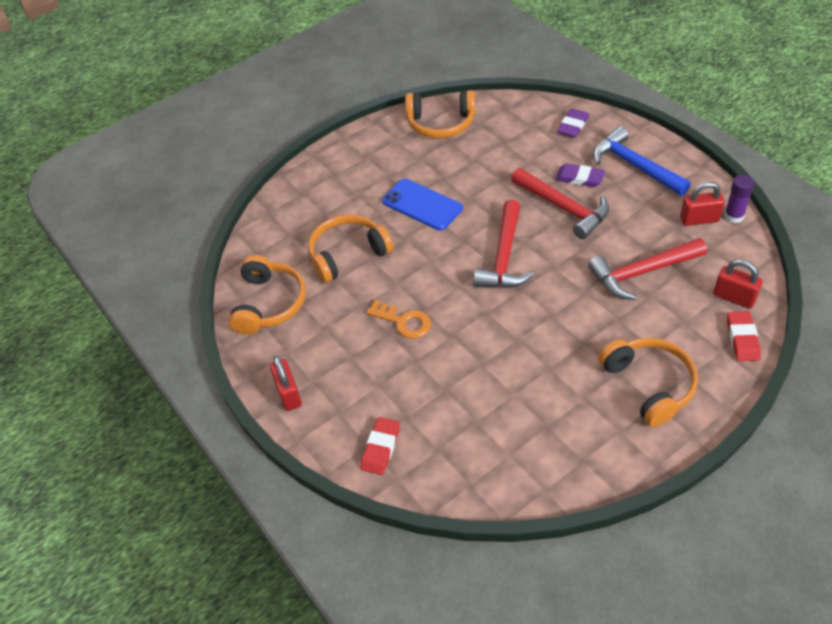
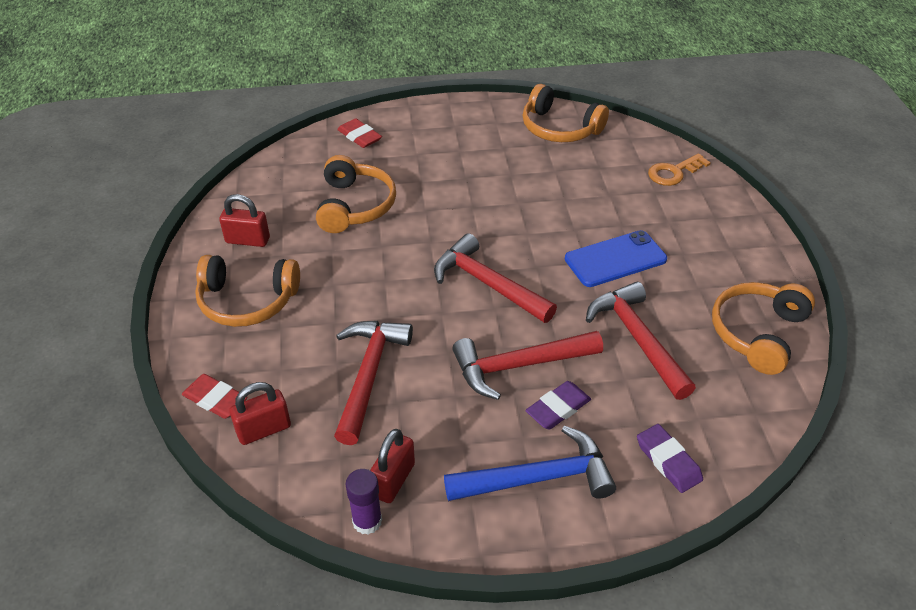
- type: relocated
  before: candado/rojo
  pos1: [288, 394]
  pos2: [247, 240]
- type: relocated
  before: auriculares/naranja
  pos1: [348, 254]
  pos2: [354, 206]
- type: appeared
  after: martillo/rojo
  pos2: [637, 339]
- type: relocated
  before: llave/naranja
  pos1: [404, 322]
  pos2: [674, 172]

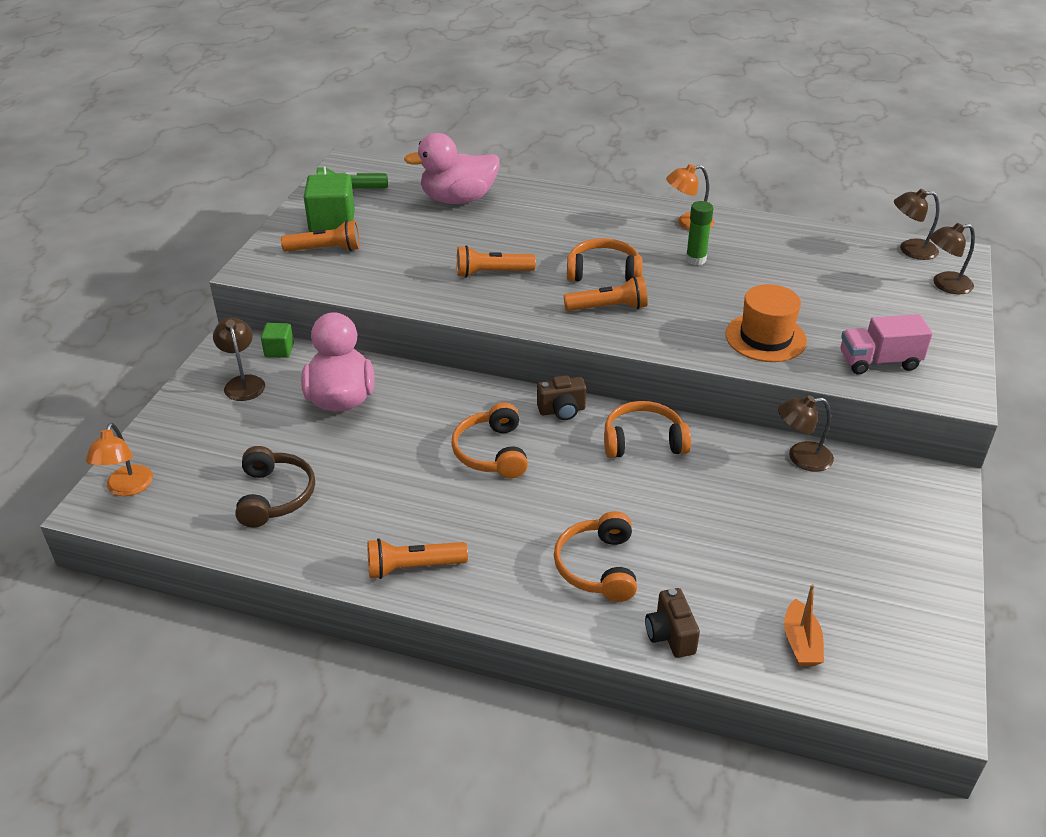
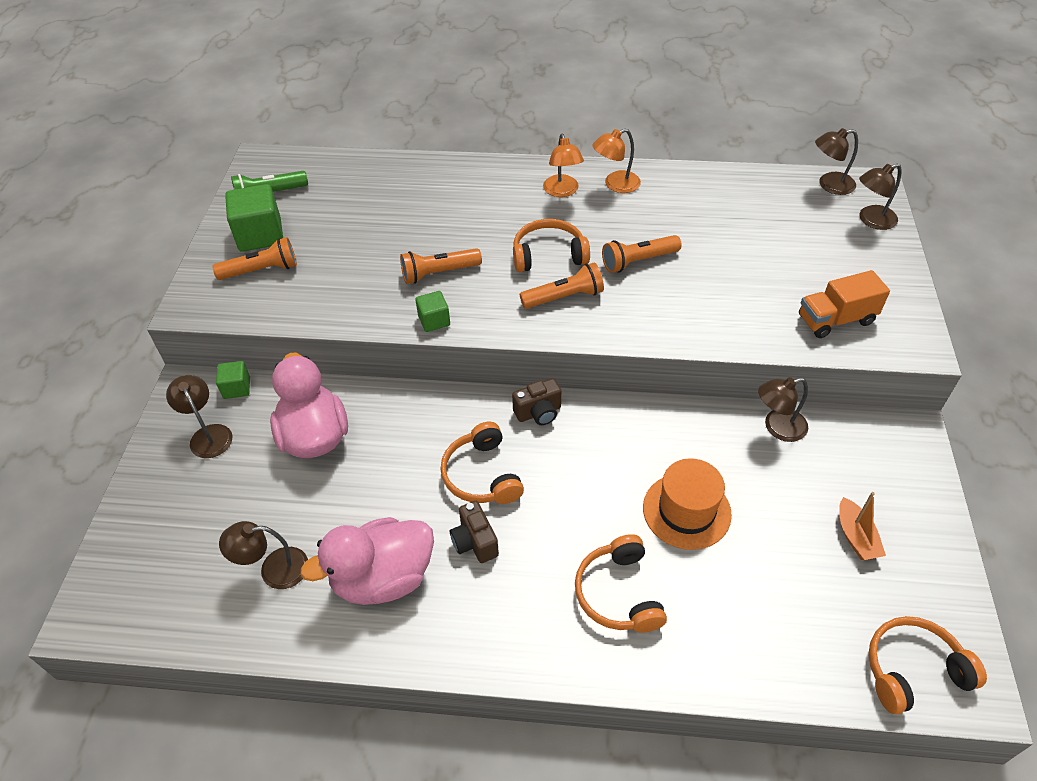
- type: exchanged
  before: auriculares/marrón
  after: lámpara/marrón
  pos1: [275, 496]
  pos2: [274, 569]
- type: relocated
  before: pato/rosa
  pos1: [458, 199]
  pos2: [383, 578]
- type: appeared
  after: cubo/verde
  pos2: [434, 320]
- type: relocated
  before: cámara/marrón
  pos1: [670, 635]
  pos2: [474, 542]
- type: relocated
  before: lámpara/naranja
  pos1: [127, 488]
  pos2: [562, 191]
- type: relocated
  before: lámpara de mano/naranja
  pos1: [413, 567]
  pos2: [638, 261]
- type: relocated
  before: sombrero/naranja
  pos1: [765, 338]
  pos2: [686, 511]
- type: colour
  before: camión/rosa
  after: camión/naranja
  pos1: [879, 362]
  pos2: [835, 320]
- type: relocated
  before: barco/naranja
  pos1: [801, 643]
  pos2: [855, 537]
- type: relocated
  before: auriculares/naranja
  pos1: [643, 441]
  pos2: [912, 670]
- type: missing
  before: barra de pegamento/verde
  pos1: [695, 259]

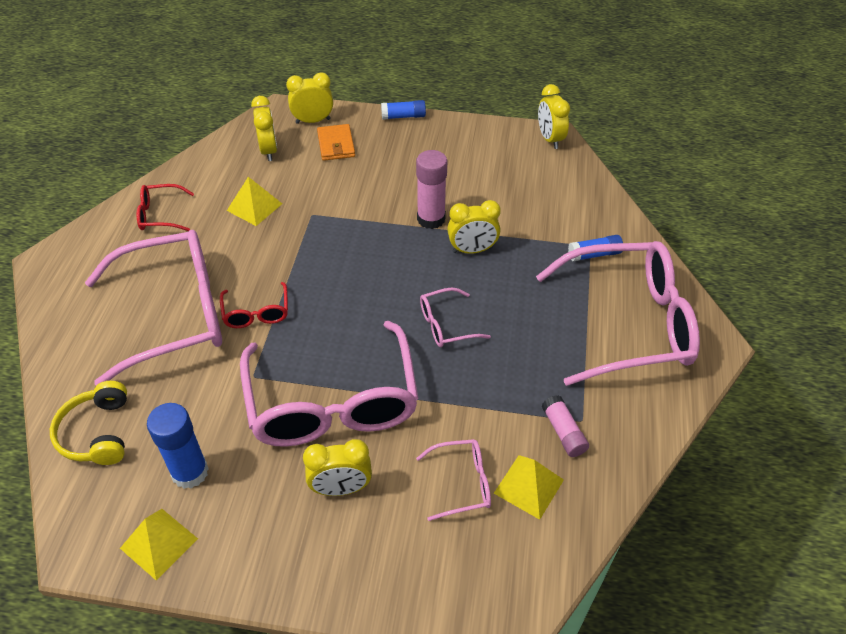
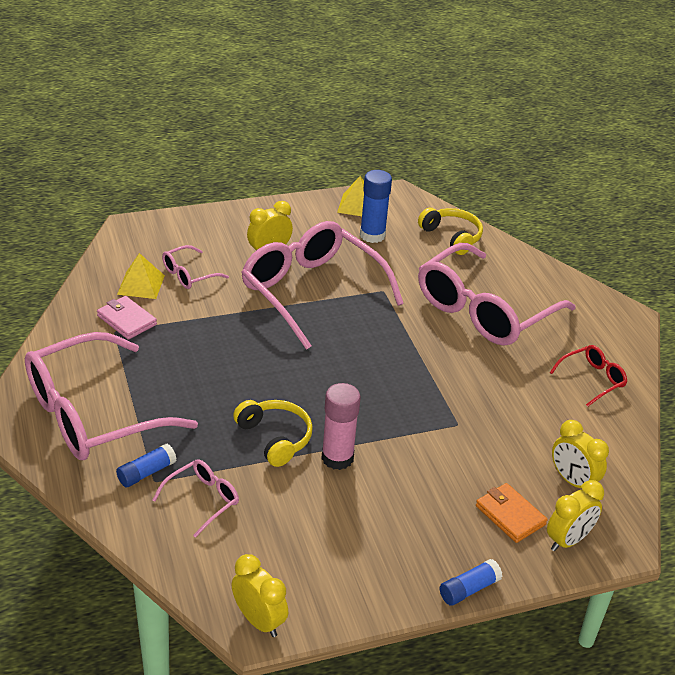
- type: exchanged
  before: barra de pegamento/rosa
  after: cartera/rosa
  pos1: [563, 432]
  pos2: [126, 320]
- type: relocated
  before: gafas/rosa
  pos1: [446, 325]
  pos2: [203, 500]
- type: exchanged
  before: despertador/amarillo
  after: auriculares/amarillo
  pos1: [472, 250]
  pos2: [275, 438]
- type: missing
  before: gafas/rojo
  pos1: [256, 313]
- type: missing
  before: pirámide/amarillo
  pos1: [254, 207]

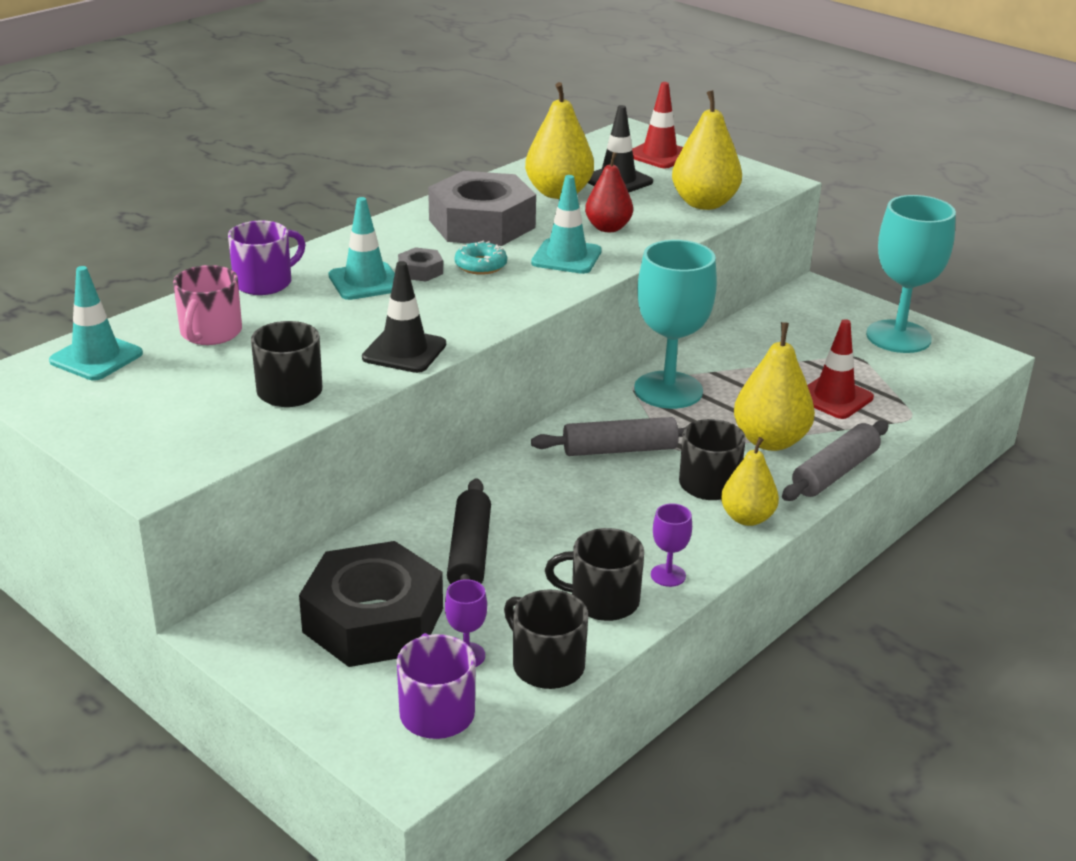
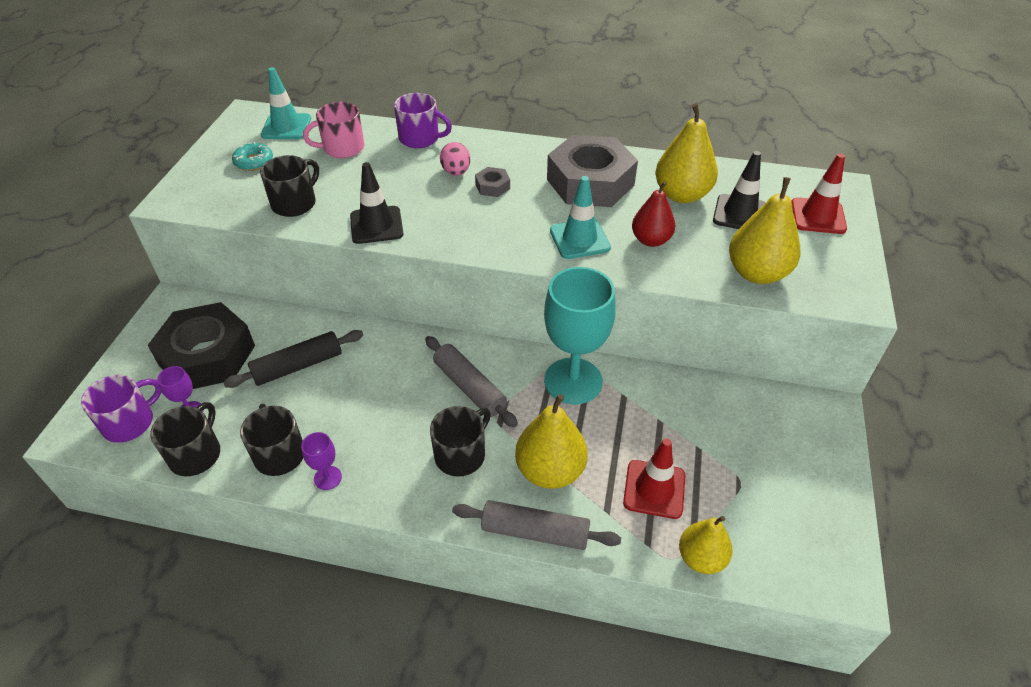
- type: relocated
  before: rosquilla/turquesa
  pos1: [480, 265]
  pos2: [254, 162]
- type: exchanged
  before: cono de tráfico/turquesa
  after: huevo/rosa
  pos1: [365, 282]
  pos2: [456, 172]
- type: relocated
  before: pera/amarillo
  pos1: [747, 518]
  pos2: [701, 558]
- type: missing
  before: copa/turquesa
  pos1: [898, 337]

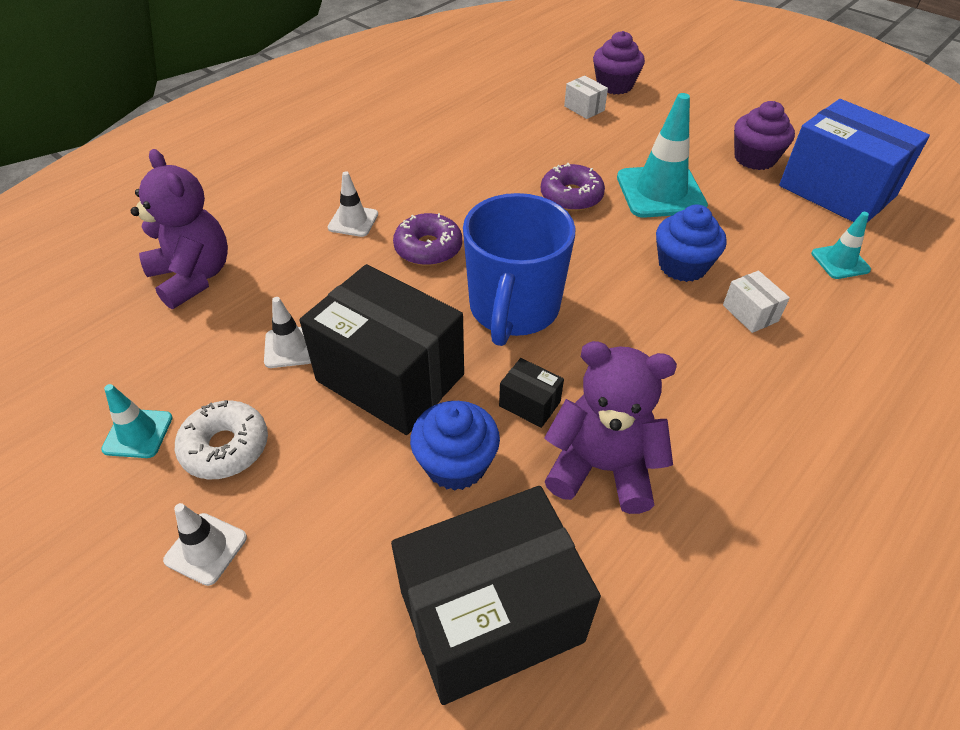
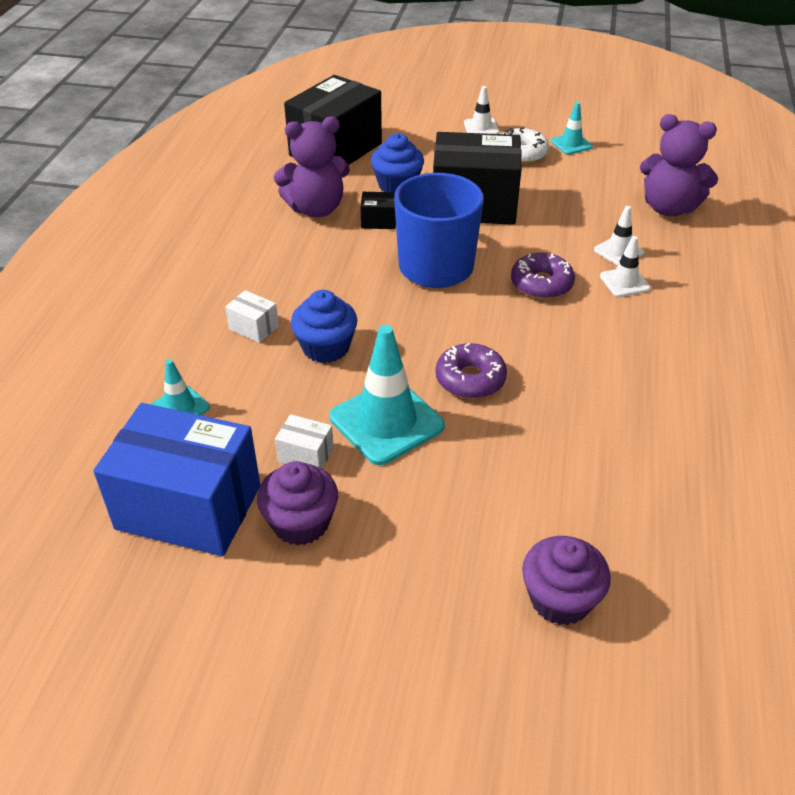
- type: relocated
  before: caja/blanco
  pos1: [584, 108]
  pos2: [306, 455]
- type: relocated
  before: cono de tráfico/blanco
  pos1: [290, 347]
  pos2: [618, 251]

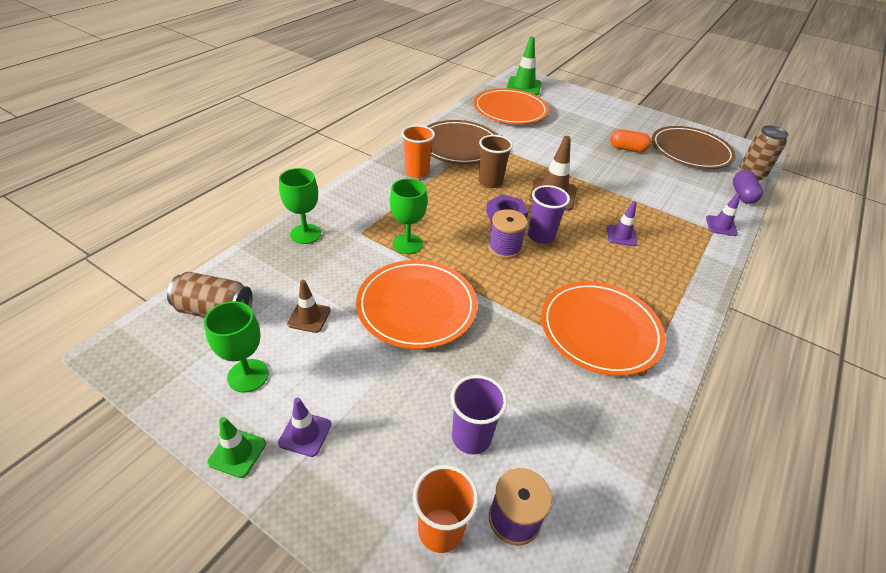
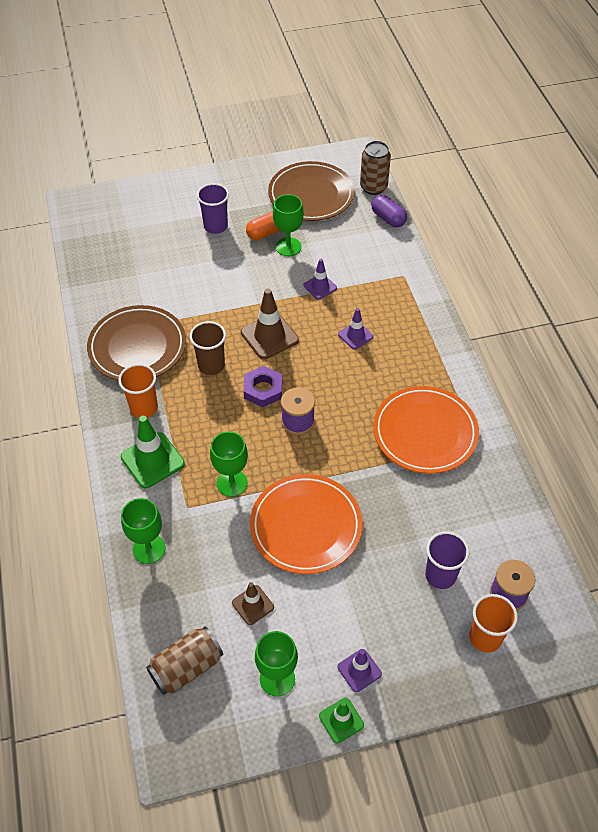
- type: relocated
  before: cono de tráfico/verde
  pos1: [523, 86]
  pos2: [152, 460]
- type: relocated
  before: vaso/morado
  pos1: [541, 236]
  pos2: [215, 226]
- type: appeared
  after: copa/verde
  pos2: [288, 247]
- type: relocated
  before: cono de tráfico/morado
  pos1: [721, 226]
  pos2: [320, 287]
- type: missing
  before: plato/naranja
  pos1: [510, 110]

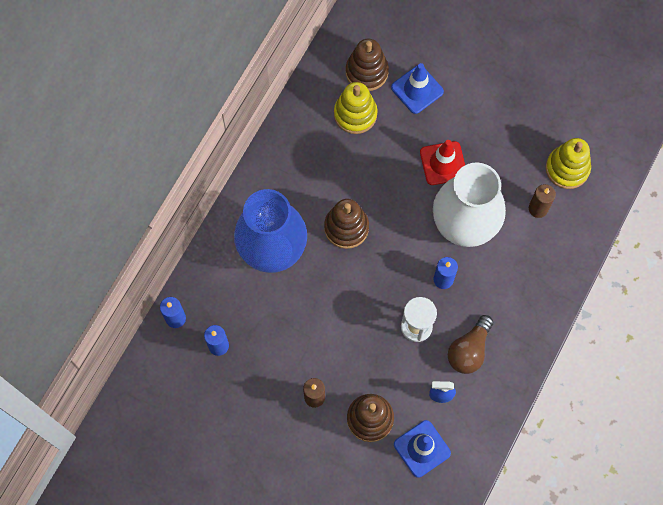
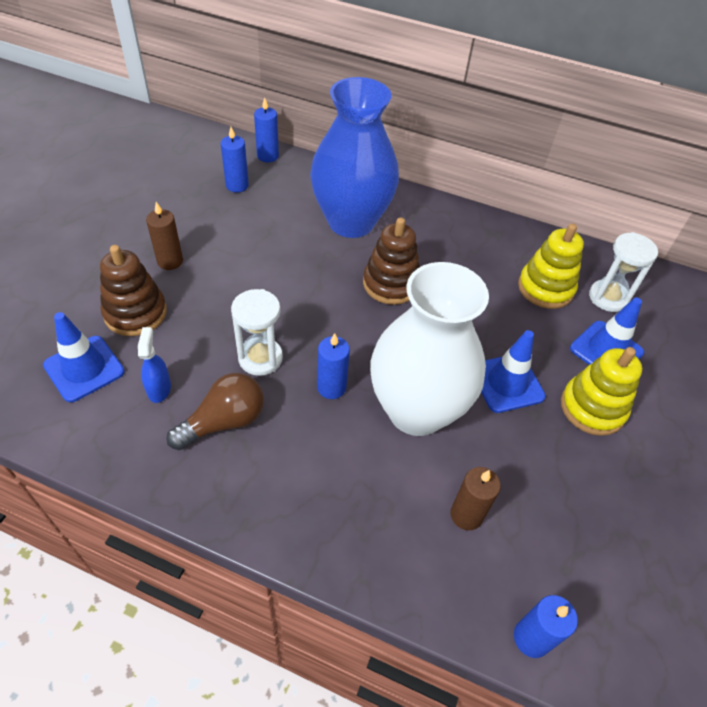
- type: spun
  before: bombilla/marrón
  pos1: [469, 350]
  pos2: [224, 422]
  turn: 120
- type: colour
  before: cono de tráfico/rojo
  after: cono de tráfico/azul
  pos1: [443, 163]
  pos2: [507, 383]
- type: appeared
  after: vela/azul
  pos2: [531, 638]
- type: relocated
  before: juguete apilable/amarillo
  pos1: [567, 168]
  pos2: [592, 408]
- type: exchanged
  before: juguete apilable/marrón
  after: reloj de arena/blanco
  pos1: [366, 72]
  pos2: [608, 297]

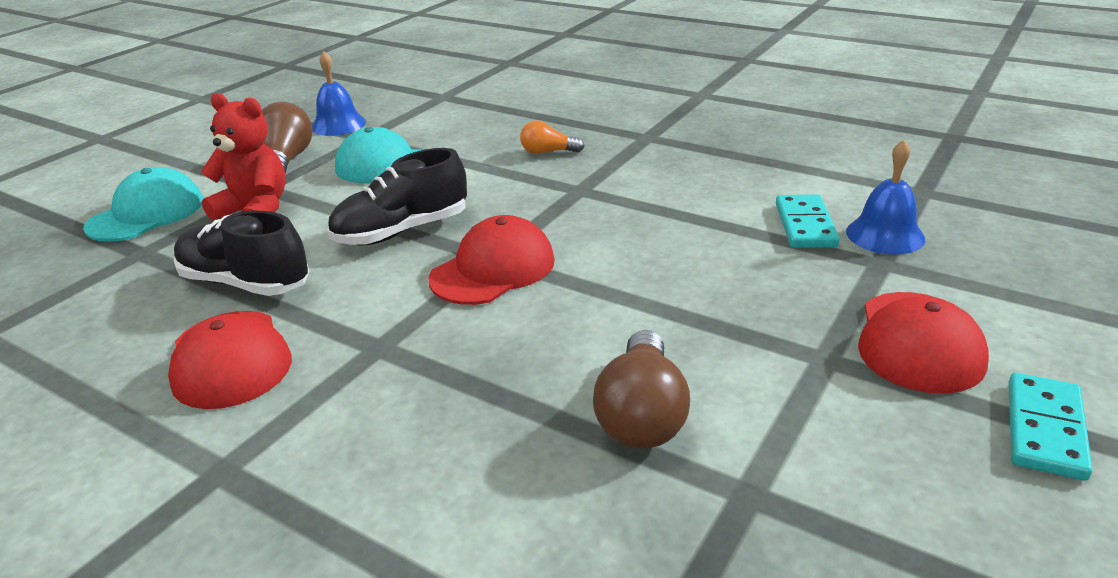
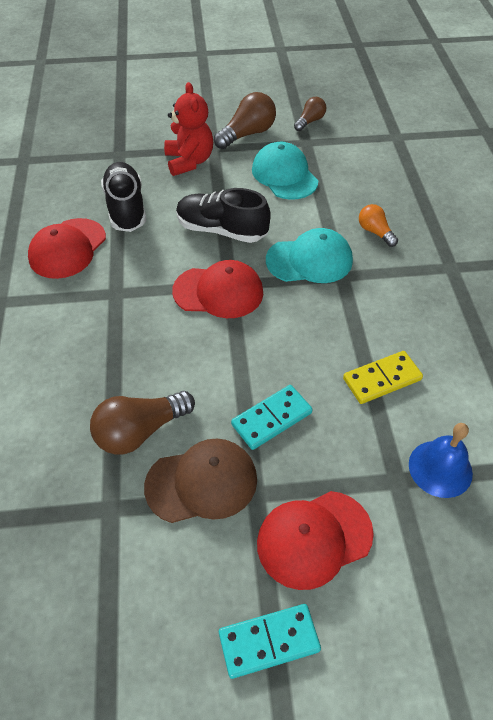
- type: appeared
  after: gorra/marrón
  pos2: [202, 482]
- type: relocated
  before: ficha de dominó/turquesa
  pos1: [805, 225]
  pos2: [271, 418]
- type: relocated
  before: gorra/turquesa
  pos1: [146, 213]
  pos2: [309, 260]
- type: exchanged
  before: campana/azul
  after: bombilla/marrón
  pos1: [338, 124]
  pos2: [310, 121]
- type: appeared
  after: ficha de dominó/amarillo
  pos2: [382, 379]

